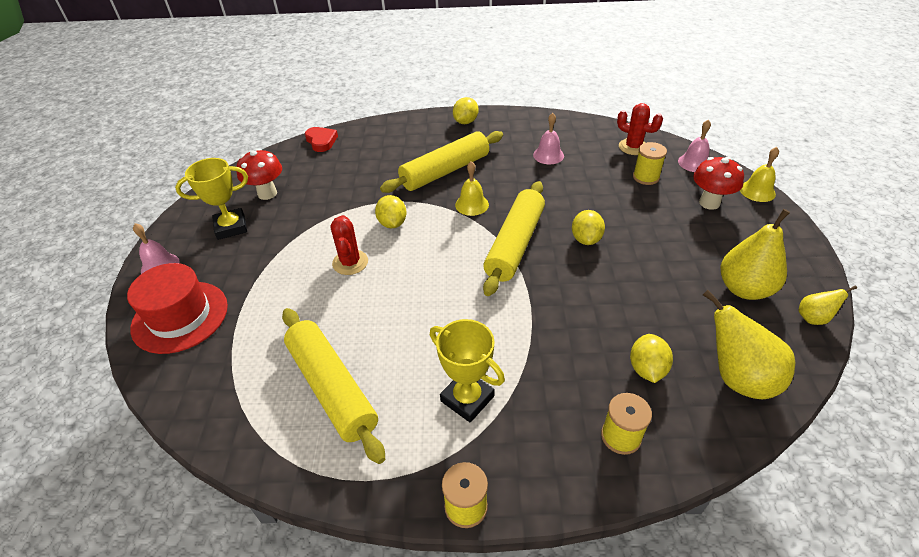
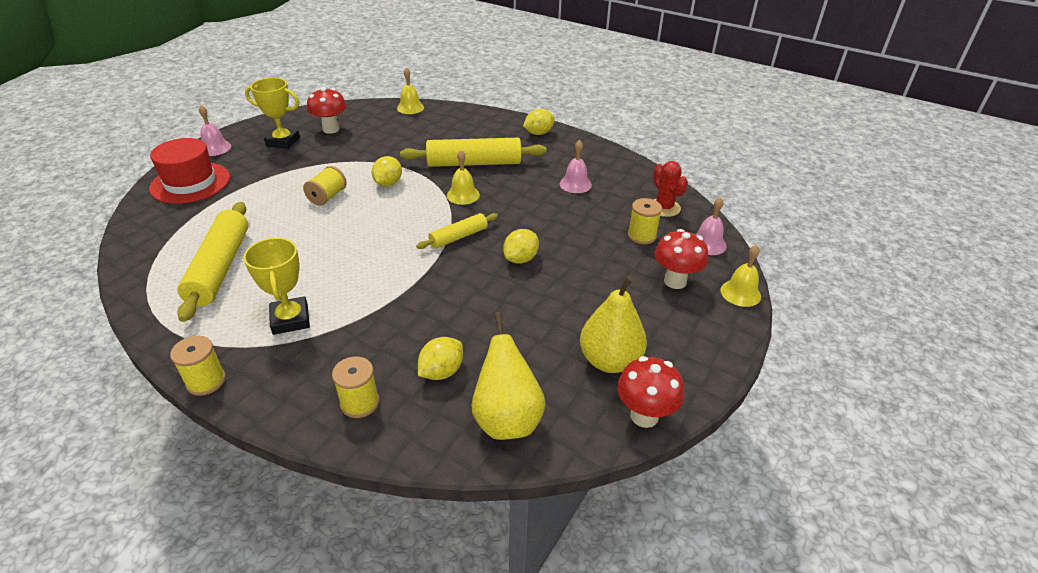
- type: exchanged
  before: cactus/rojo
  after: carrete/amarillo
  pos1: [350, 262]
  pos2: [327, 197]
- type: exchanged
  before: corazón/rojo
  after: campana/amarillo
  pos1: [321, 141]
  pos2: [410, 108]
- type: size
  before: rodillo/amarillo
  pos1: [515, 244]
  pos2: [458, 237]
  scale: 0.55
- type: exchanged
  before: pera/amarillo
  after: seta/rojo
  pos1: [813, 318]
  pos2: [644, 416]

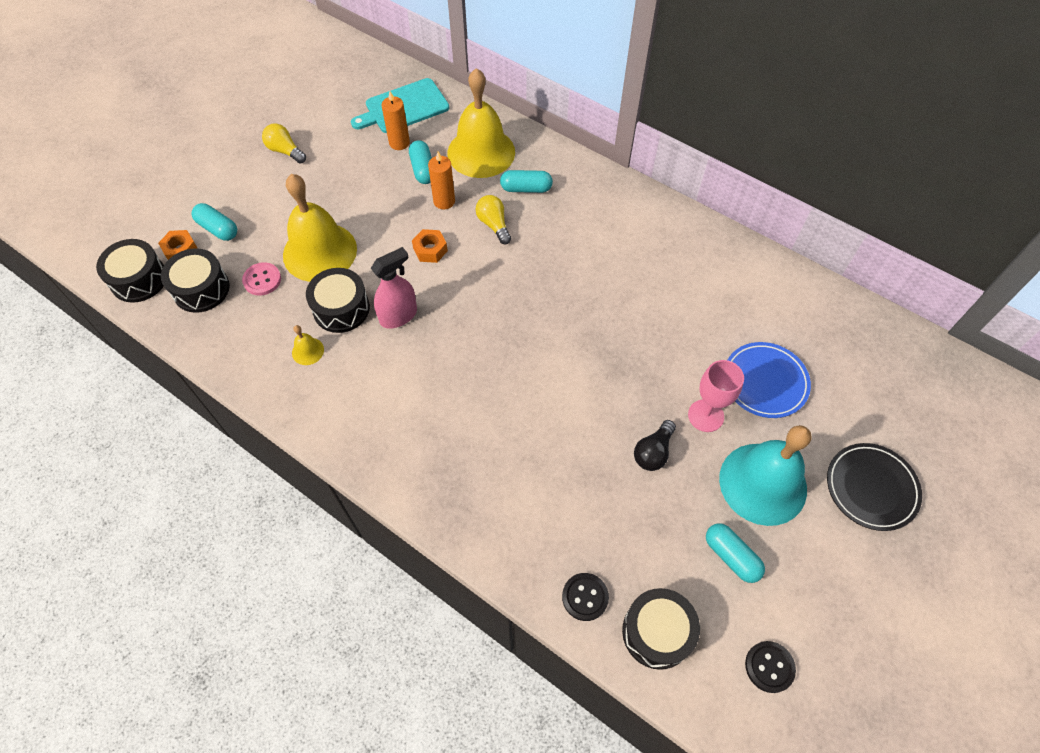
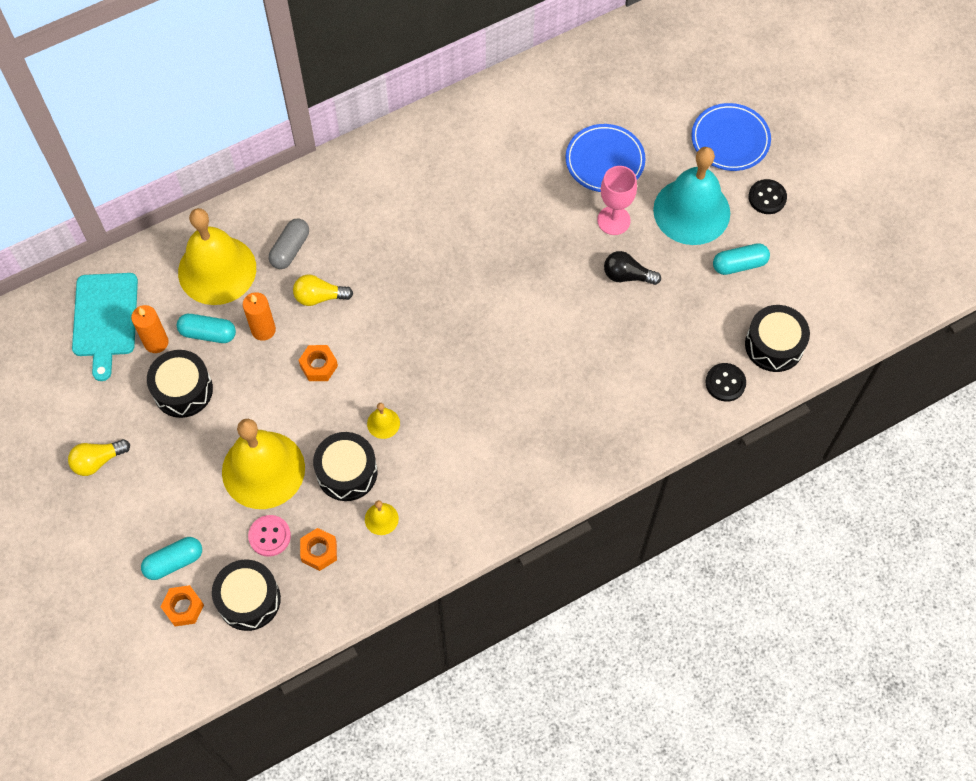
- type: relocated
  before: tambor/negro
  pos1: [139, 279]
  pos2: [183, 390]
- type: colour
  before: cápsula/turquesa
  after: cápsula/gris
  pos1: [526, 188]
  pos2: [290, 249]
- type: appeared
  after: tuerca/naranja
  pos2: [319, 551]
- type: exchanged
  before: pulverizador/rosa
  after: campana/amarillo
  pos1: [398, 316]
  pos2: [383, 423]
- type: spun
  before: bombilla/negro
  pos1: [653, 452]
  pos2: [627, 275]
  turn: 135
- type: colour
  before: plato/negro
  after: plato/azul
  pos1: [871, 488]
  pos2: [730, 140]
- type: relocated
  before: botón/negro
  pos1: [769, 667]
  pos2: [767, 197]

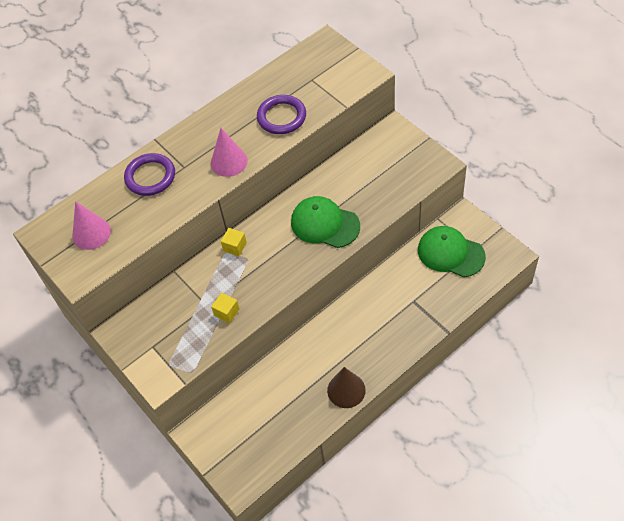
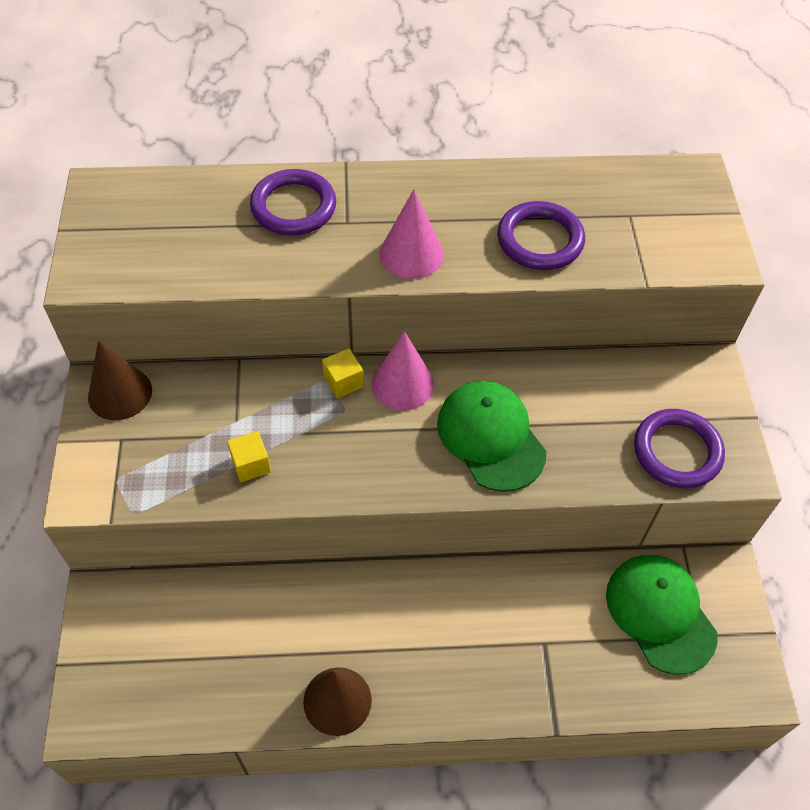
- type: appeared
  after: cono/marrón
  pos2: [120, 393]
- type: relocated
  before: cono/rosa
  pos1: [91, 233]
  pos2: [402, 384]
- type: appeared
  after: anillo/morado
  pos2: [677, 451]

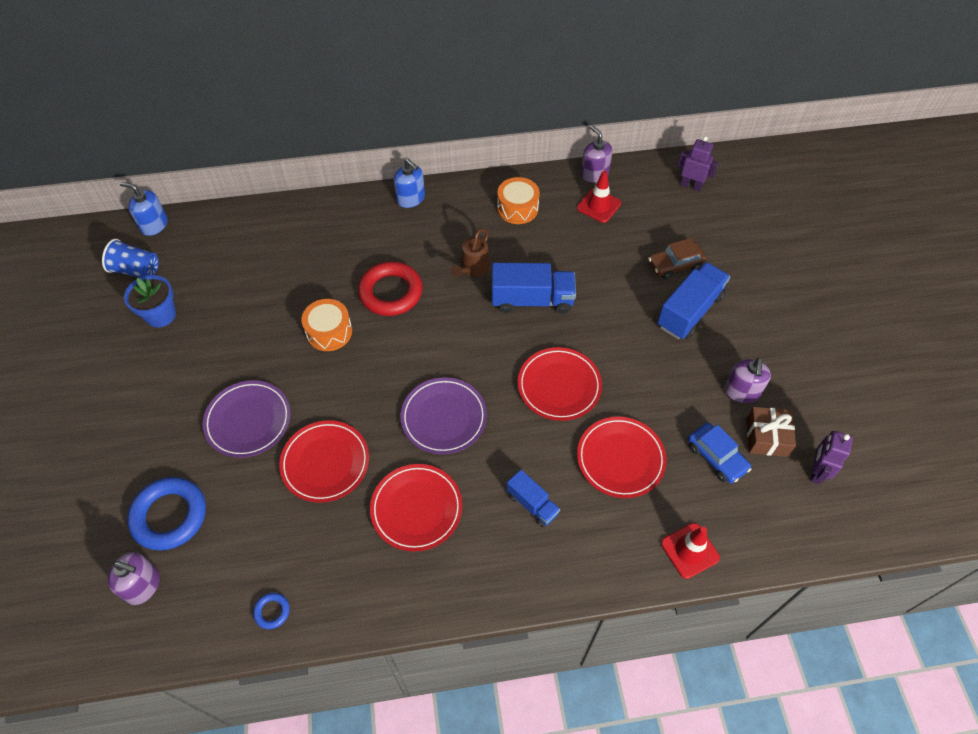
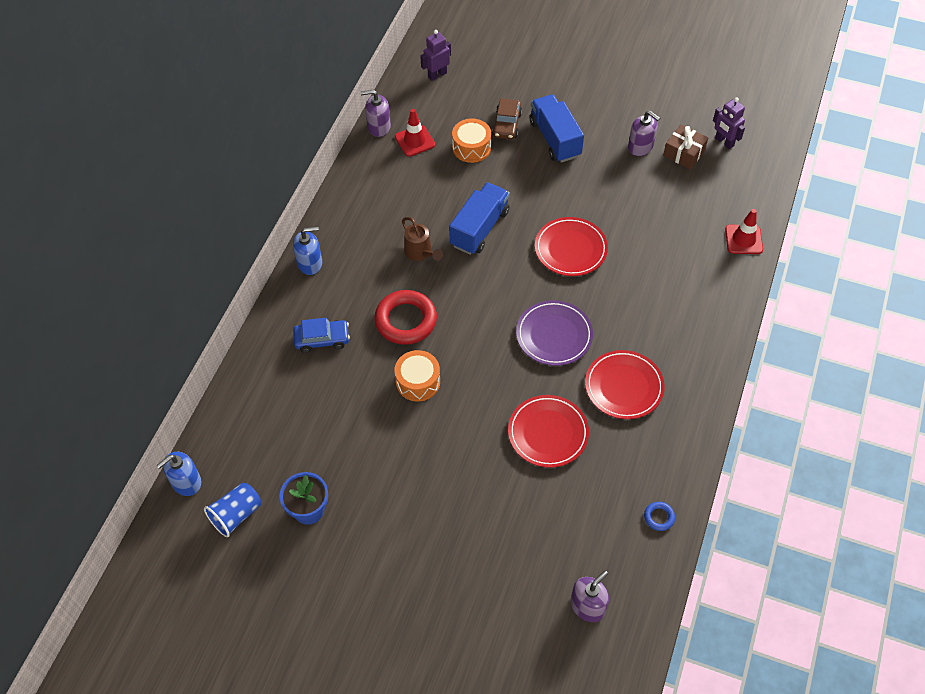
- type: relocated
  before: coche/azul
  pos1: [716, 457]
  pos2: [322, 339]
- type: relocated
  before: tambor/naranja
  pos1: [517, 208]
  pos2: [471, 147]
- type: missing
  before: anillo/azul
  pos1: [169, 516]
- type: missing
  before: plato/morado
  pos1: [248, 421]
- type: missing
  before: camión/azul
  pos1: [532, 504]
- type: missing
  before: plato/rojo
  pos1: [620, 459]

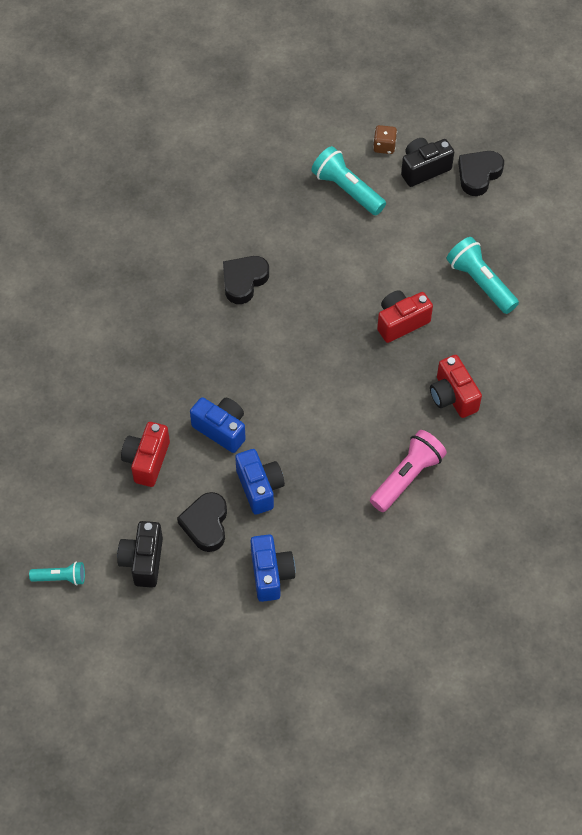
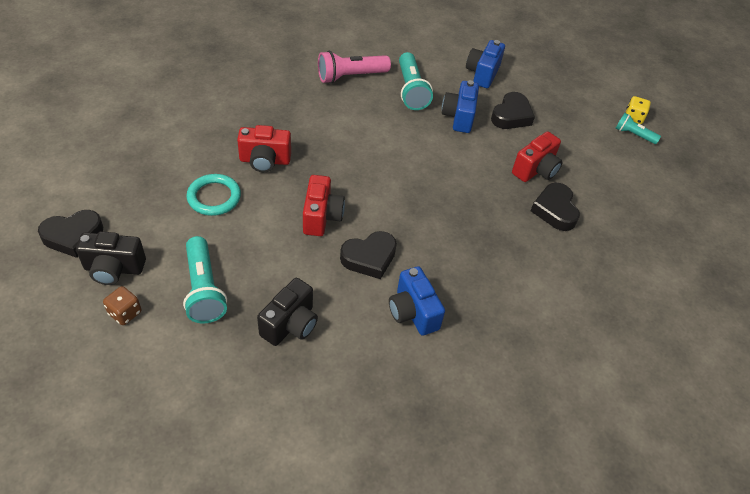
- type: appeared
  after: anillo/turquesa
  pos2: [214, 197]
- type: relocated
  before: cámara/negro
  pos1: [143, 561]
  pos2: [290, 324]
- type: relocated
  before: cámara/rojo
  pos1: [452, 396]
  pos2: [321, 217]
- type: relocated
  before: cámara/azul
  pos1: [221, 429]
  pos2: [413, 312]
- type: relocated
  before: lámpara de mano/turquesa
  pos1: [480, 283]
  pos2: [411, 90]
- type: appeared
  after: corazón/negro
  pos2: [555, 210]
- type: appeared
  after: dado/amarillo
  pos2: [633, 117]

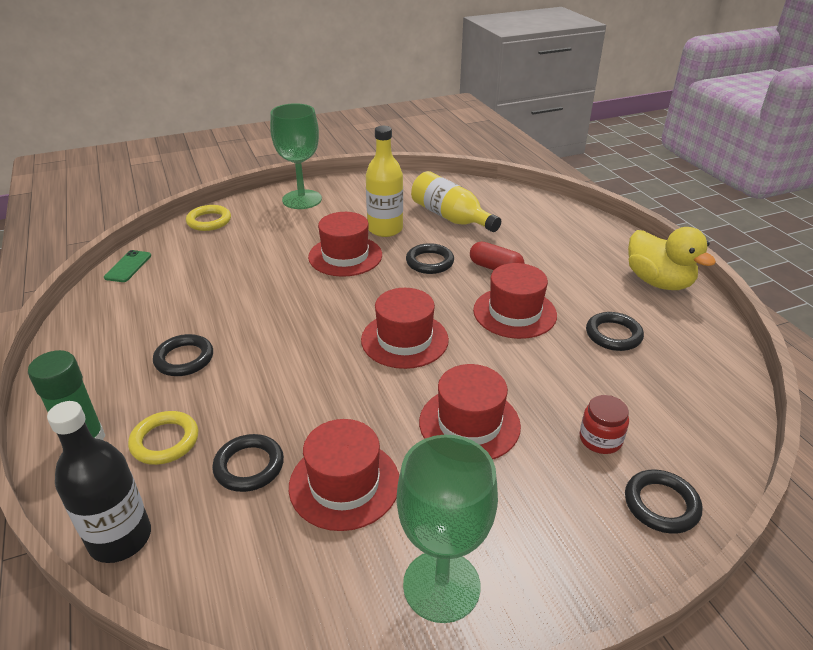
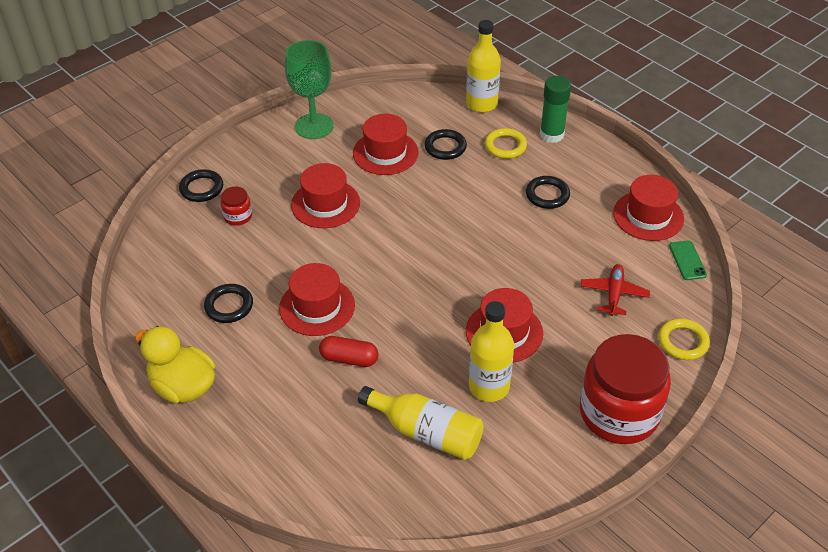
- type: colour
  before: botella/negro
  after: botella/amarillo
  pos1: [120, 538]
  pos2: [481, 104]
- type: exchanged
  before: copa/verde
  after: tarro/rojo
  pos1: [302, 199]
  pos2: [619, 412]
- type: appeared
  after: avión/rojo
  pos2: [614, 294]
- type: relocated
  before: sombrero/rojo
  pos1: [404, 339]
  pos2: [648, 216]
- type: missing
  before: anillo/negro
  pos1: [429, 262]

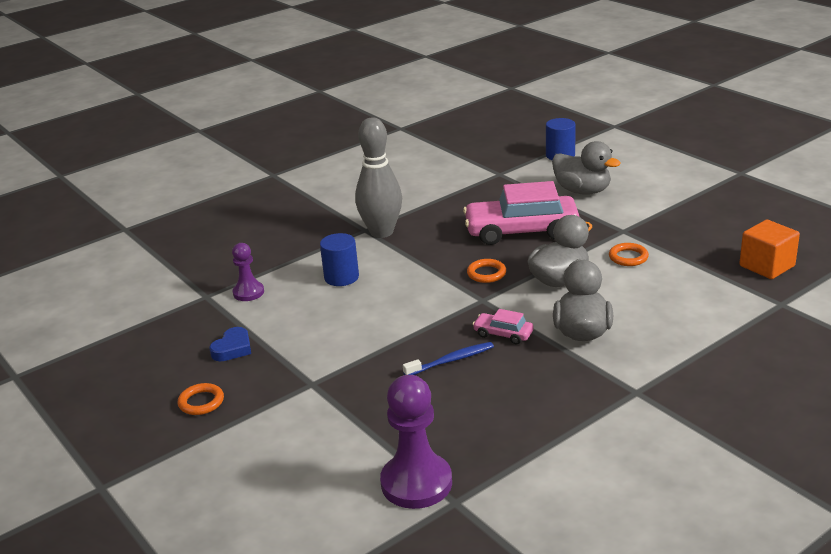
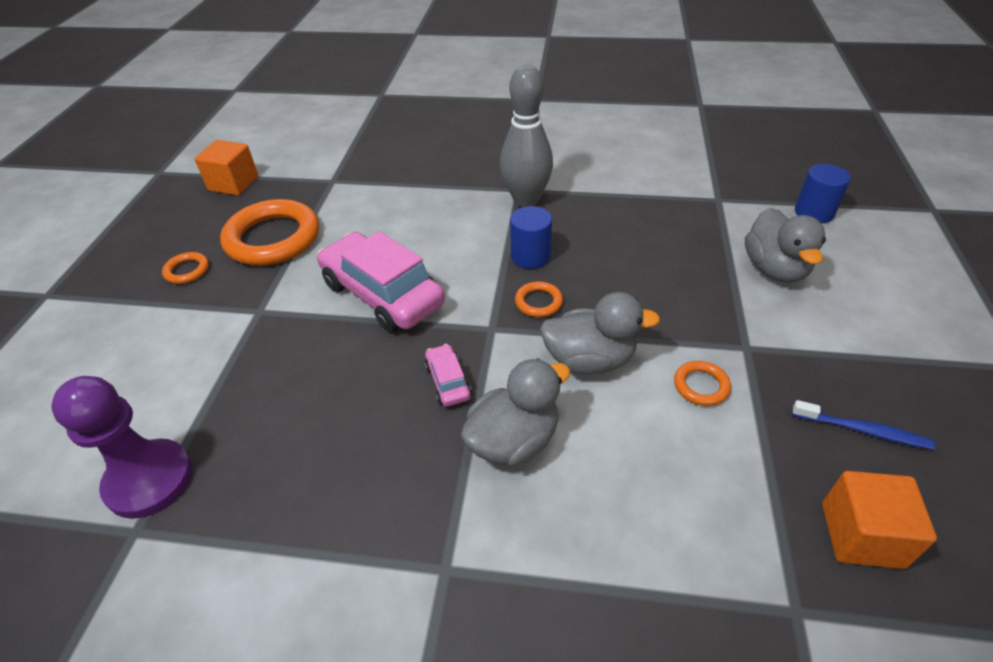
- type: appeared
  after: cubo/naranja
  pos2: [233, 183]
- type: exchanged
  before: corazón/azul
  after: anillo/naranja
  pos1: [233, 348]
  pos2: [273, 238]
- type: relocated
  before: coche/rosa
  pos1: [521, 231]
  pos2: [382, 294]
- type: relocated
  before: cilindro/azul
  pos1: [341, 277]
  pos2: [530, 256]
- type: relocated
  before: cepillo de dientes/azul
  pos1: [451, 360]
  pos2: [863, 430]
- type: missing
  before: peón/morado
  pos1: [248, 292]

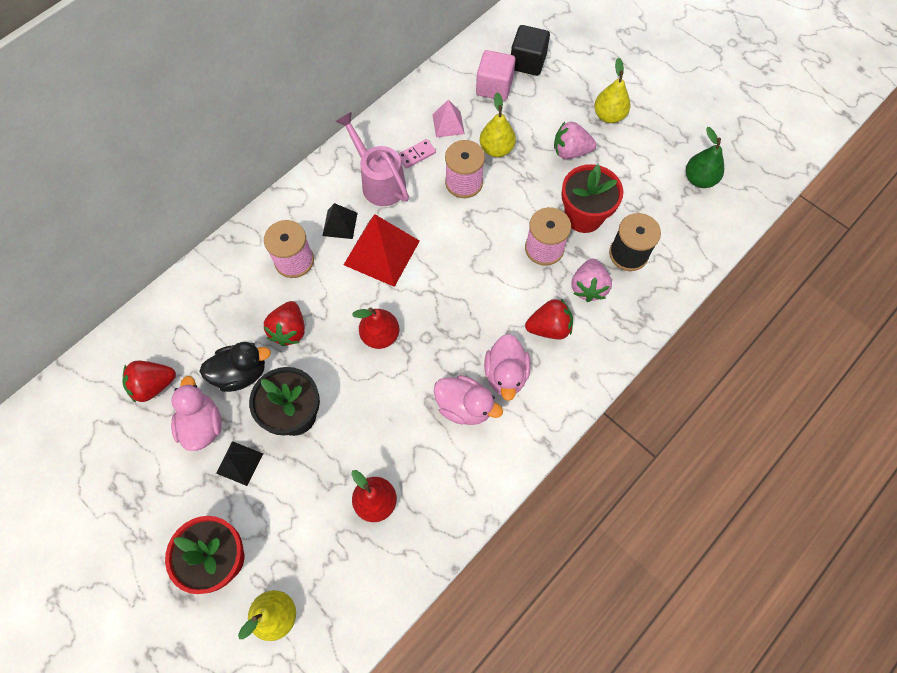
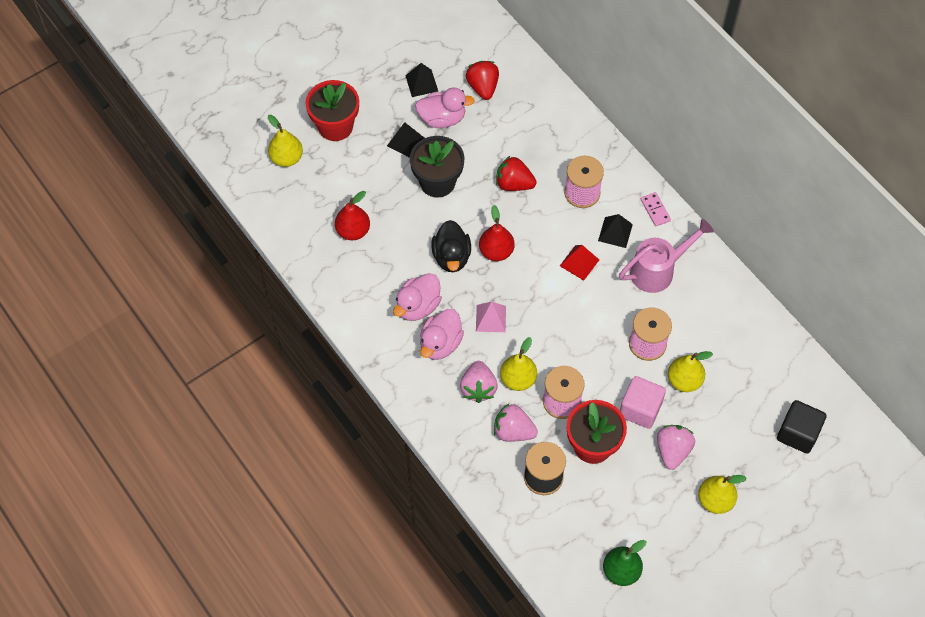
- type: appeared
  after: pirámide/negro
  pos2: [421, 83]
- type: spun
  before: pato/rosa
  pos1: [506, 374]
  pos2: [440, 344]
  turn: -75
- type: relocated
  before: pato/negro
  pos1: [241, 373]
  pos2: [451, 257]
- type: colour
  before: fresa/rojo
  after: fresa/rosa
  pos1: [549, 327]
  pos2: [478, 388]
- type: relocated
  before: pirámide/rosa
  pos1: [448, 124]
  pos2: [491, 318]
- type: appeared
  after: pera/amarillo
  pos2: [518, 379]
- type: size
  before: pirámide/rojo
  pos1: [381, 252]
  pos2: [579, 262]
  scale: 0.54
- type: relocated
  before: cubo/rosa
  pos1: [494, 87]
  pos2: [640, 409]
- type: relocated
  before: ficha de dominó/rosa
  pos1: [416, 155]
  pos2: [655, 210]

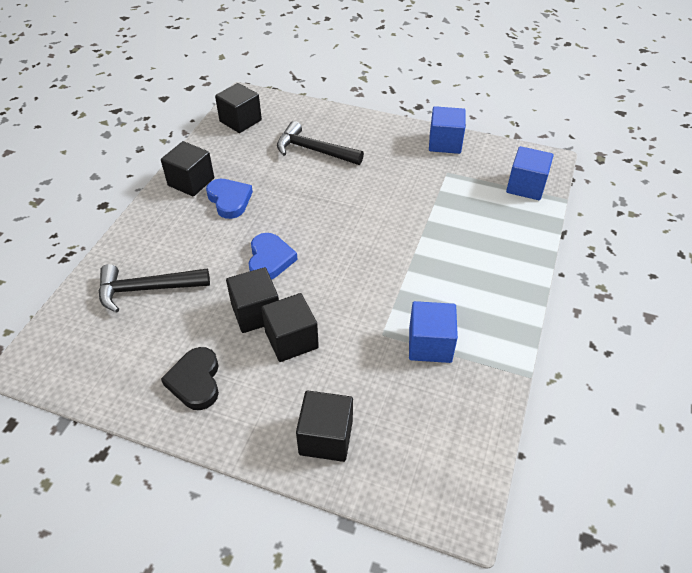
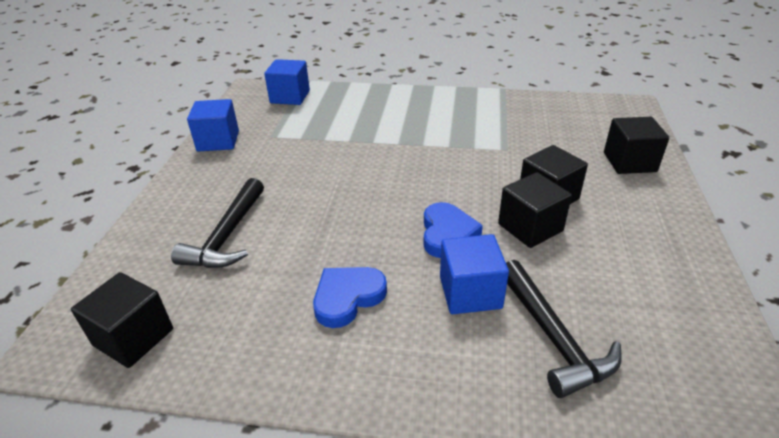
- type: spun
  before: corazón/azul
  pos1: [270, 259]
  pos2: [447, 234]
  turn: 105
- type: relocated
  before: cubo/azul
  pos1: [430, 344]
  pos2: [470, 292]
- type: missing
  before: cubo/negro
  pos1: [191, 182]
- type: missing
  before: corazón/negro
  pos1: [195, 381]

